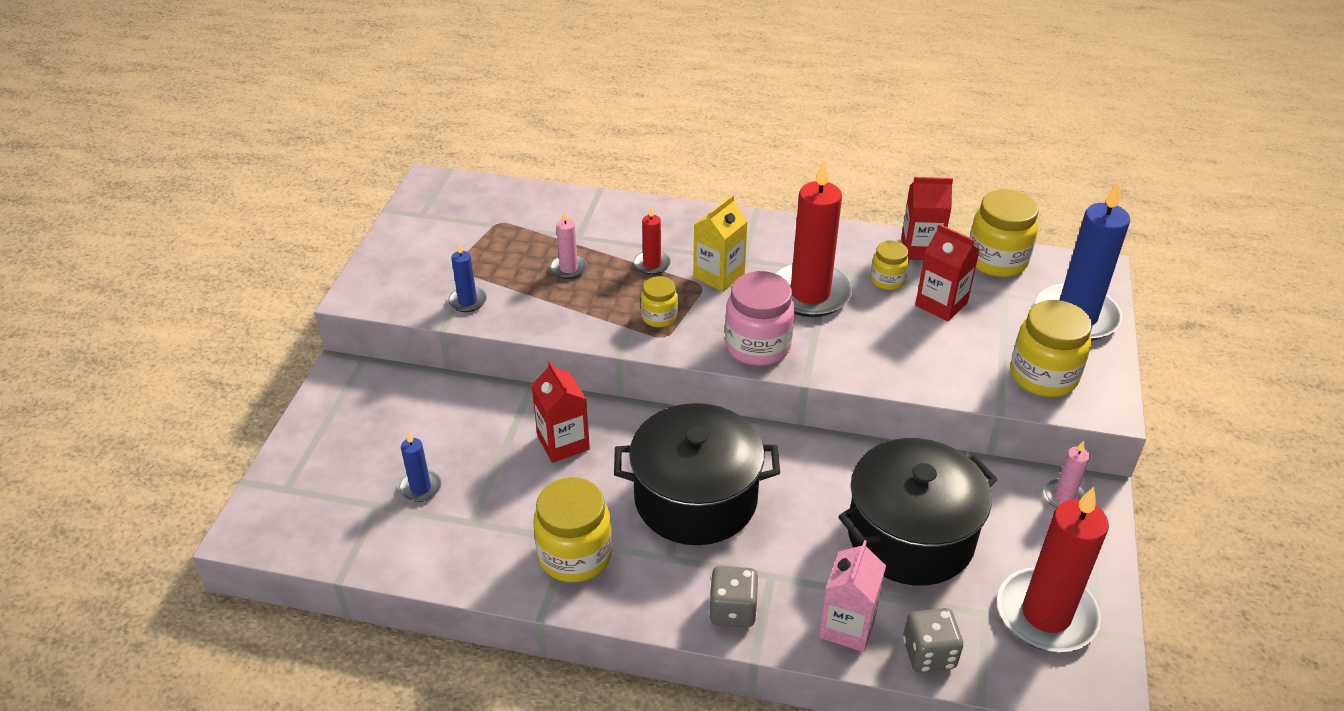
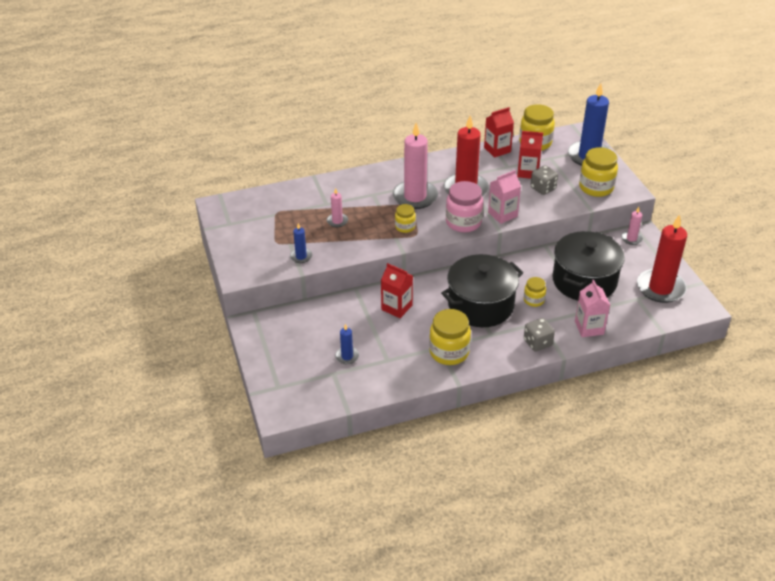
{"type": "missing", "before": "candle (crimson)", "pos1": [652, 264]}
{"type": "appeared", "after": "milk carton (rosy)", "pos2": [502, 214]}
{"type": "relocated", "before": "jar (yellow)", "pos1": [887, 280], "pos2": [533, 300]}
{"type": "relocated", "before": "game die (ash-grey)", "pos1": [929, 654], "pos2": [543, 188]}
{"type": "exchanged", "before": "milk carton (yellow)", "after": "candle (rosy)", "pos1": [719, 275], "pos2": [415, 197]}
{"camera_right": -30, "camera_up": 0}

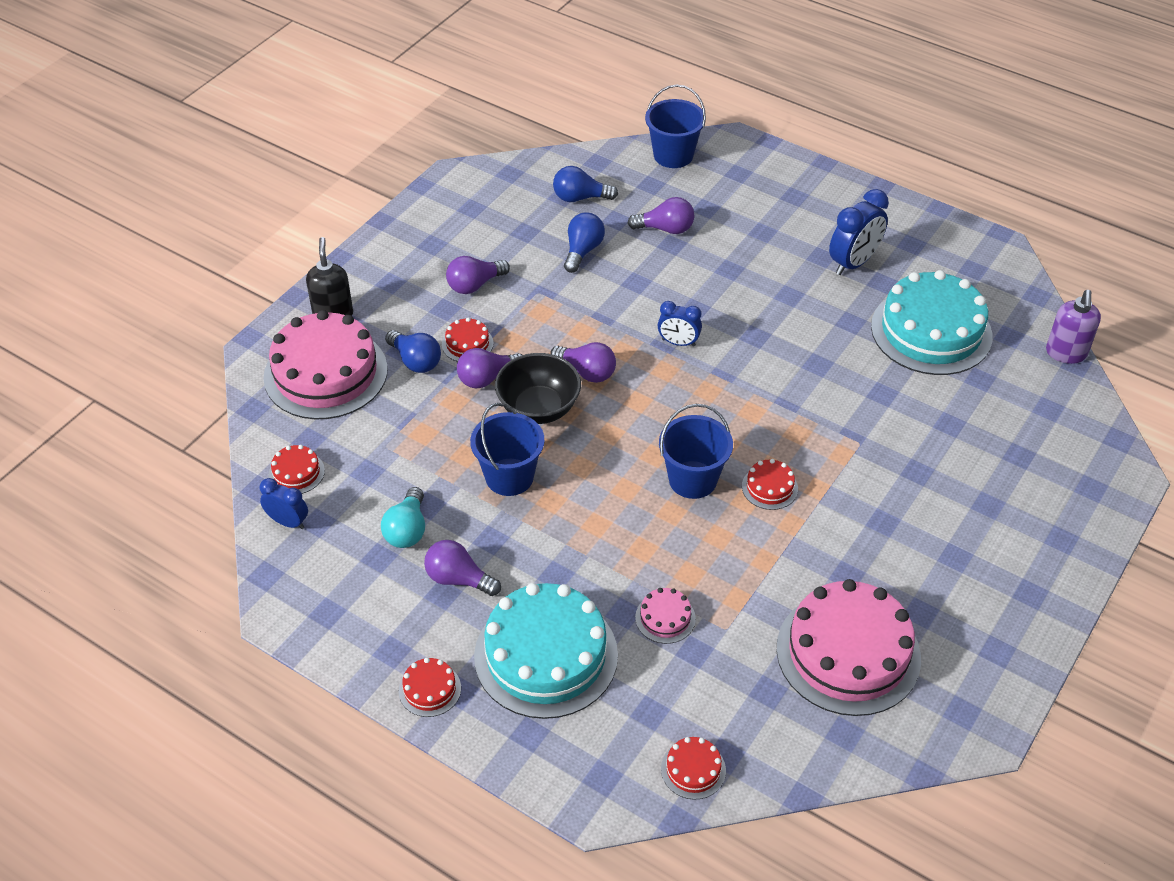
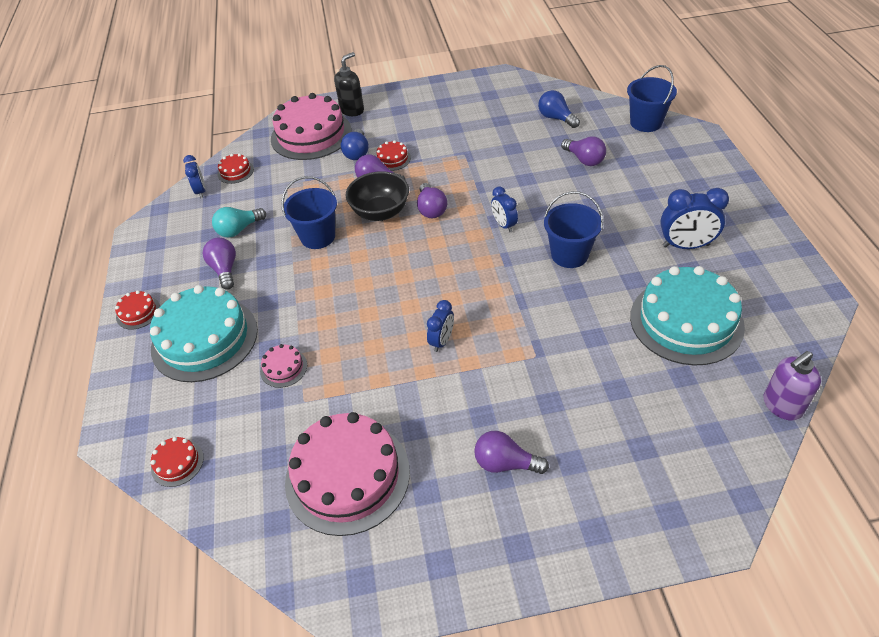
{"type": "missing", "before": "bulb (blue)", "pos1": [582, 251]}
{"type": "relocated", "before": "bulb (violet)", "pos1": [474, 285], "pos2": [505, 463]}
{"type": "relocated", "before": "pail (blue)", "pos1": [692, 480], "pos2": [569, 255]}
{"type": "exchanged", "before": "cake (crimson)", "after": "bedside clock (blue)", "pos1": [769, 487], "pos2": [442, 341]}
{"camera_right": 50, "camera_up": 0}

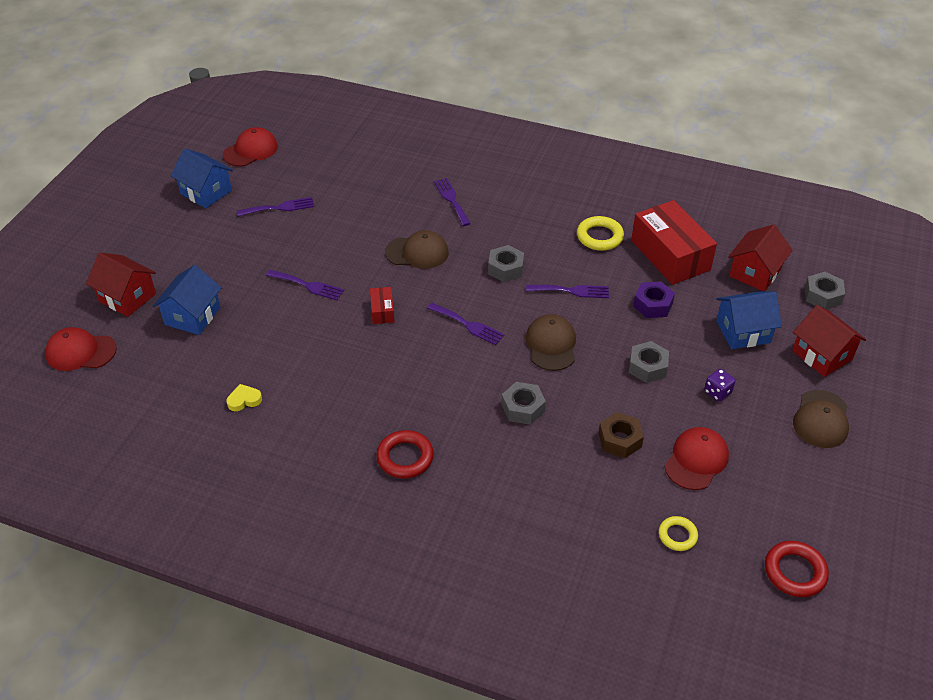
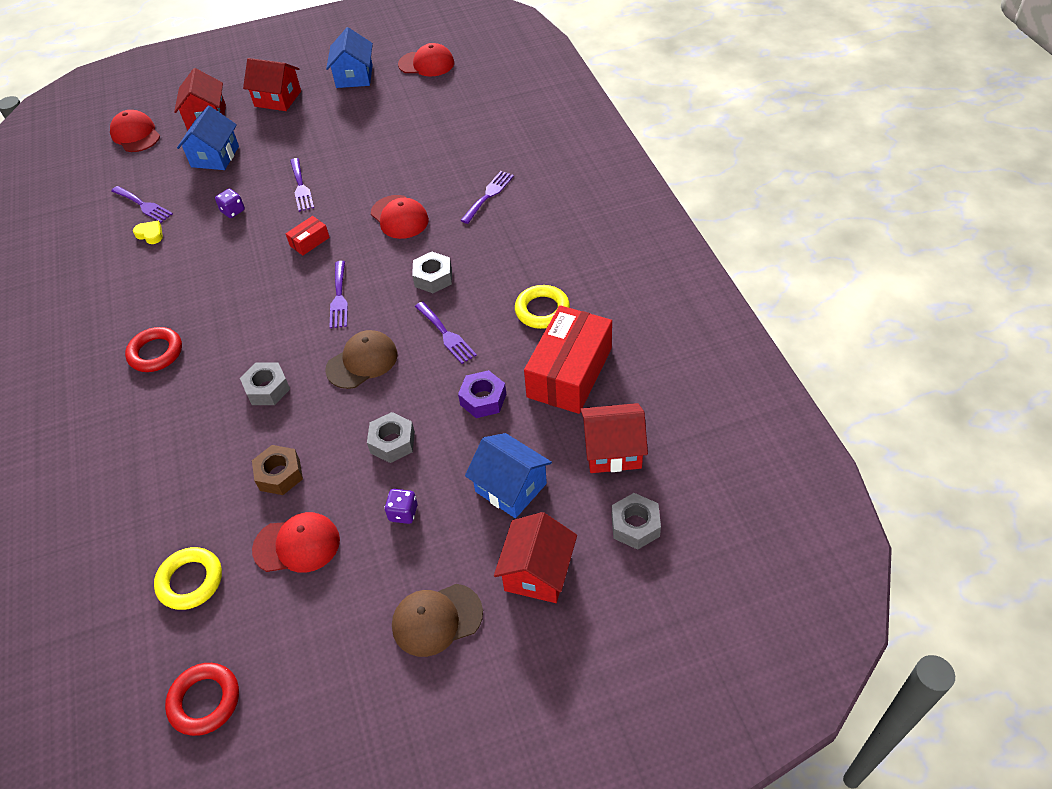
{"type": "appeared", "after": "game die (violet)", "pos2": [233, 211]}
{"type": "appeared", "after": "toy house (crimson)", "pos2": [277, 99]}
{"type": "relocated", "before": "dinner fork (violet)", "pos1": [279, 208], "pos2": [143, 205]}
{"type": "colour", "before": "cap (dark brown)", "after": "cap (crimson)", "pos1": [417, 252], "pos2": [399, 217]}
{"type": "spun", "before": "toy house (blue)", "pos1": [192, 316], "pos2": [215, 156], "turn": -60}
{"type": "size", "before": "hoop (yellow)", "pos1": [677, 535], "pos2": [190, 581], "scale": 1.54}
{"camera_right": 55, "camera_up": 5}

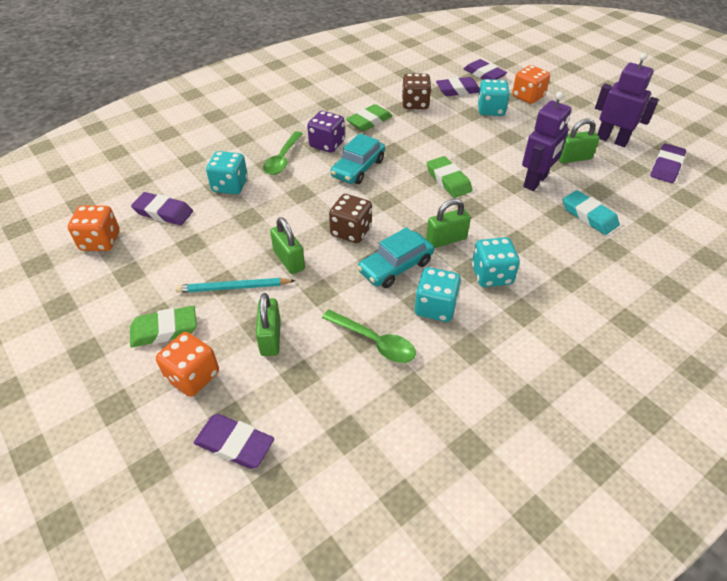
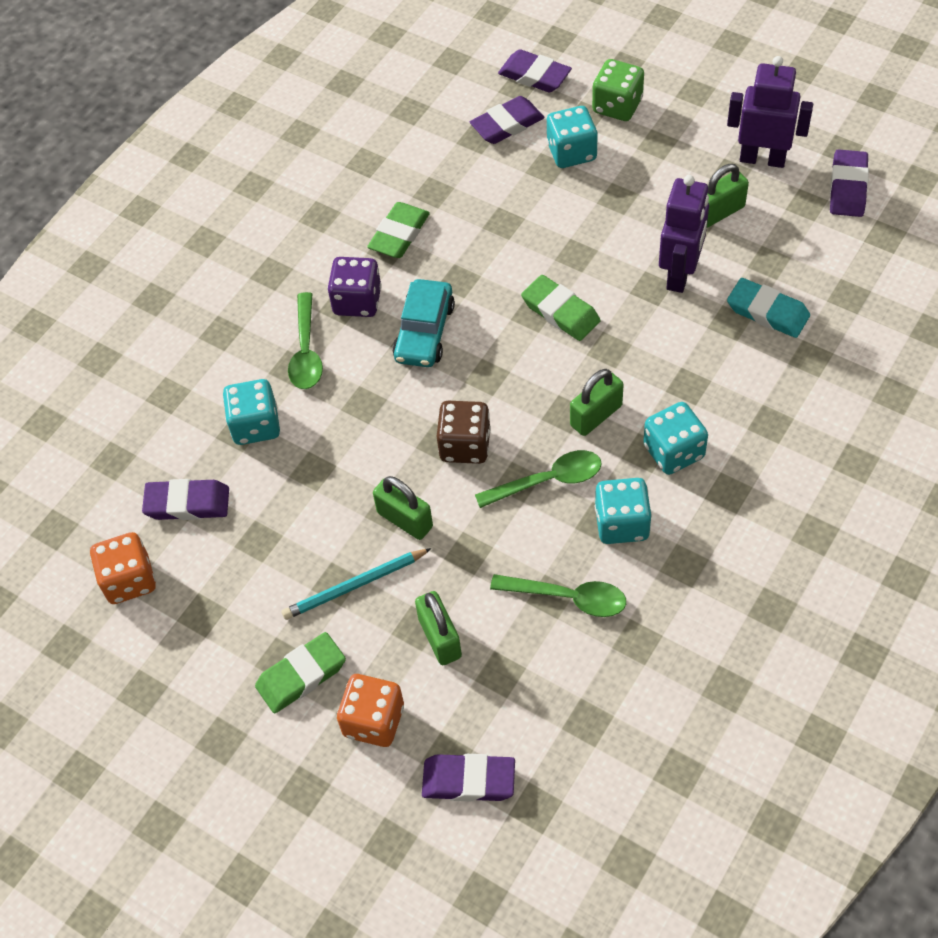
{"type": "missing", "before": "game die (dark brown)", "pos1": [415, 104]}
{"type": "exchanged", "before": "toy car (aqua)", "after": "spoon (emerald)", "pos1": [395, 266], "pos2": [547, 481]}
{"type": "colour", "before": "game die (bright orange)", "after": "game die (emerald)", "pos1": [527, 97], "pos2": [617, 106]}
{"camera_right": -15, "camera_up": 10}

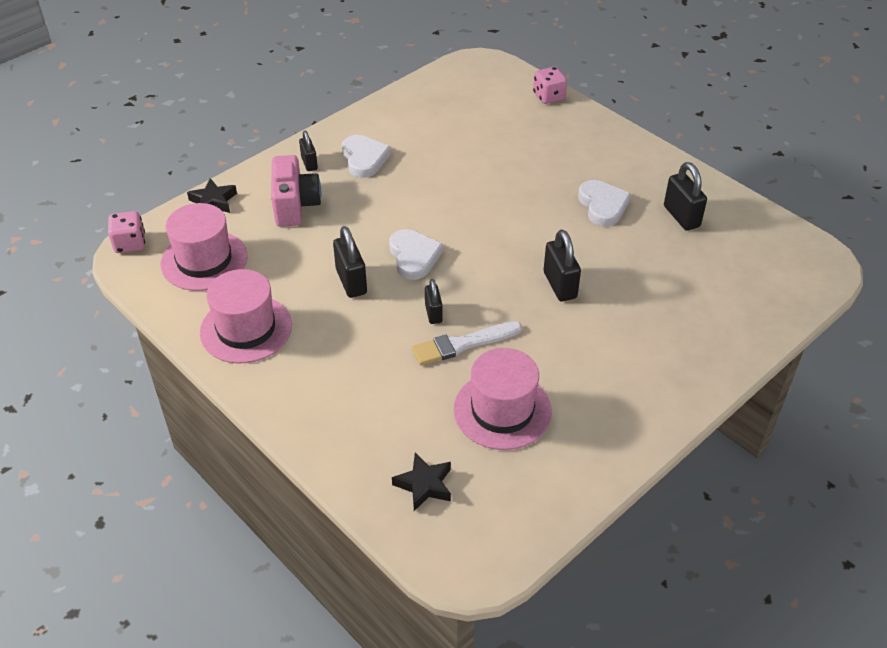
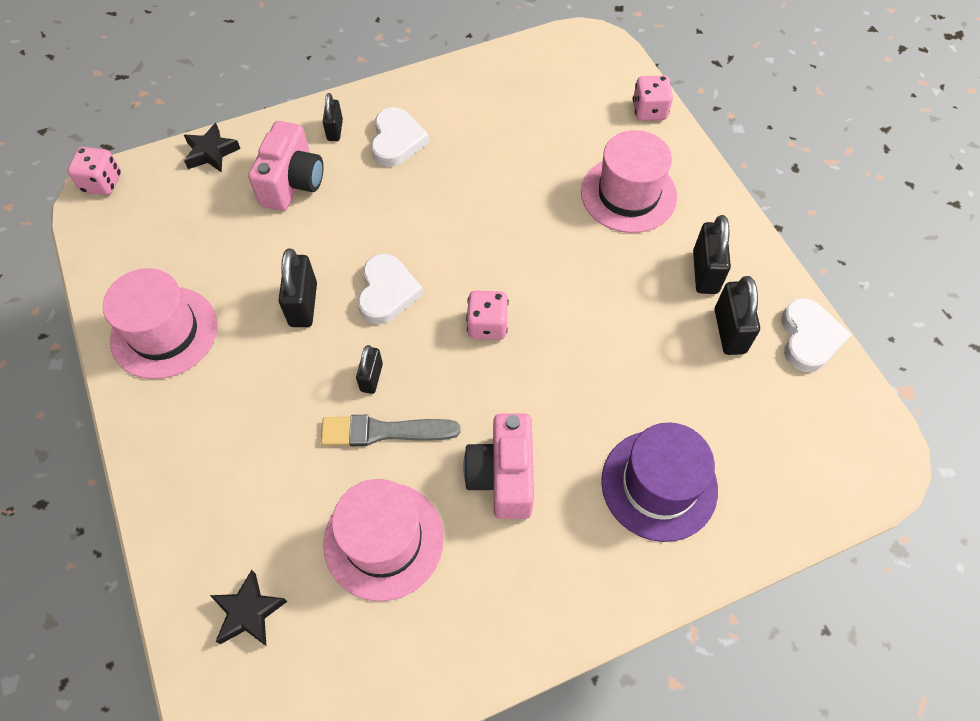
{"type": "appeared", "after": "camera (rosy)", "pos2": [503, 476]}
{"type": "appeared", "after": "game die (rosy)", "pos2": [487, 325]}
{"type": "appeared", "after": "top hat (violet)", "pos2": [659, 485]}
{"type": "relocated", "before": "top hat (rosy)", "pos1": [204, 260], "pos2": [628, 194]}
{"type": "relocated", "before": "lock (ebony)", "pos1": [560, 285], "pos2": [705, 272]}
{"type": "relocated", "before": "heart shape (snow-white)", "pos1": [602, 206], "pos2": [809, 338]}
{"type": "colour", "before": "brush (snow-white)", "after": "brush (ash-grey)", "pos1": [463, 344], "pos2": [384, 431]}
{"camera_right": 20, "camera_up": 15}

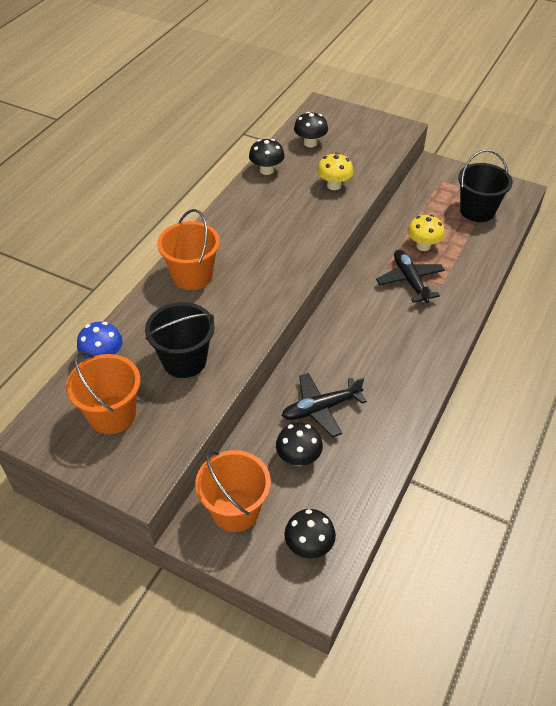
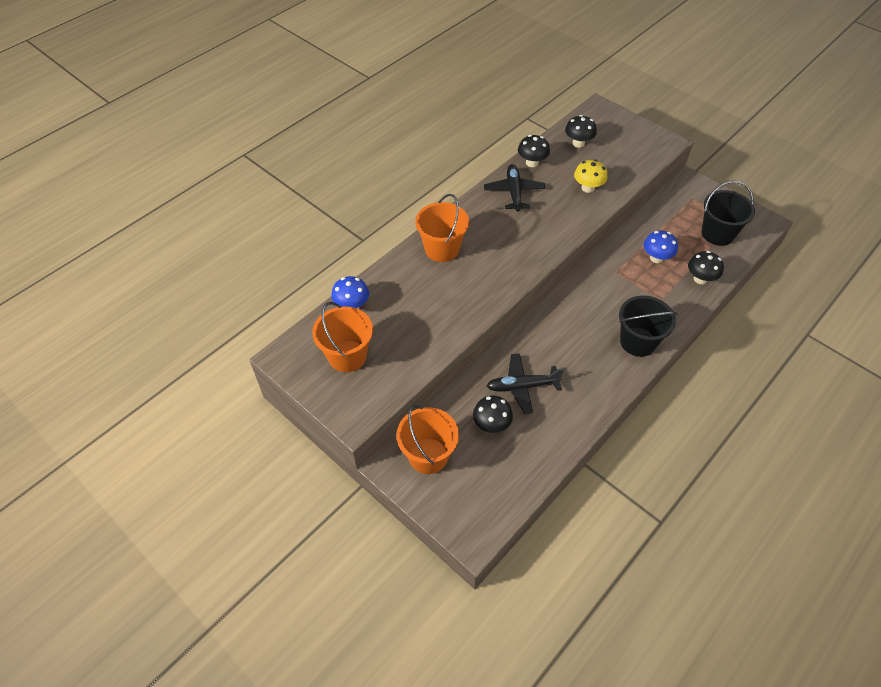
{"type": "relocated", "before": "pail (ebony)", "pos1": [184, 360], "pos2": [637, 342]}
{"type": "relocated", "before": "toadstool (ebony)", "pos1": [309, 546], "pos2": [700, 279]}
{"type": "relocated", "before": "plane (ebony)", "pos1": [410, 280], "pos2": [514, 192]}
{"type": "colour", "before": "toadstool (yellow)", "after": "toadstool (blue)", "pos1": [423, 246], "pos2": [656, 258]}
{"camera_right": 15, "camera_up": 5}

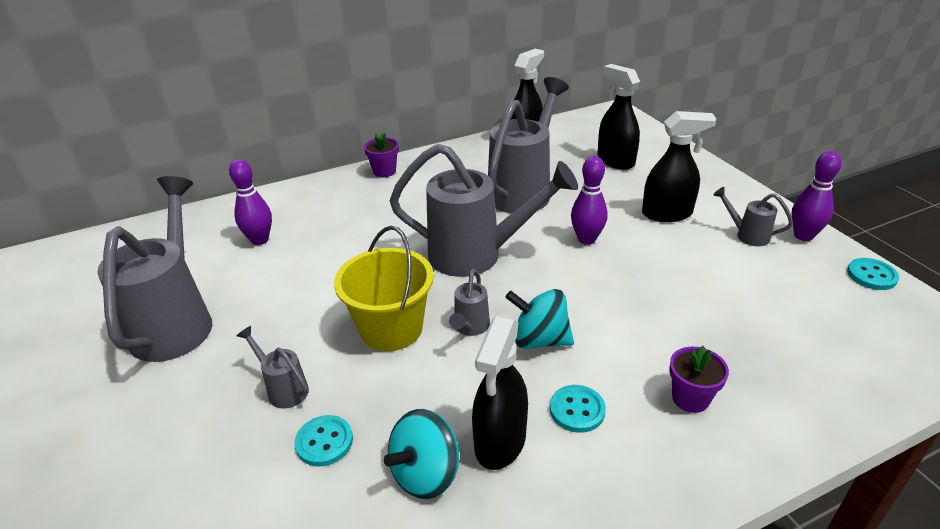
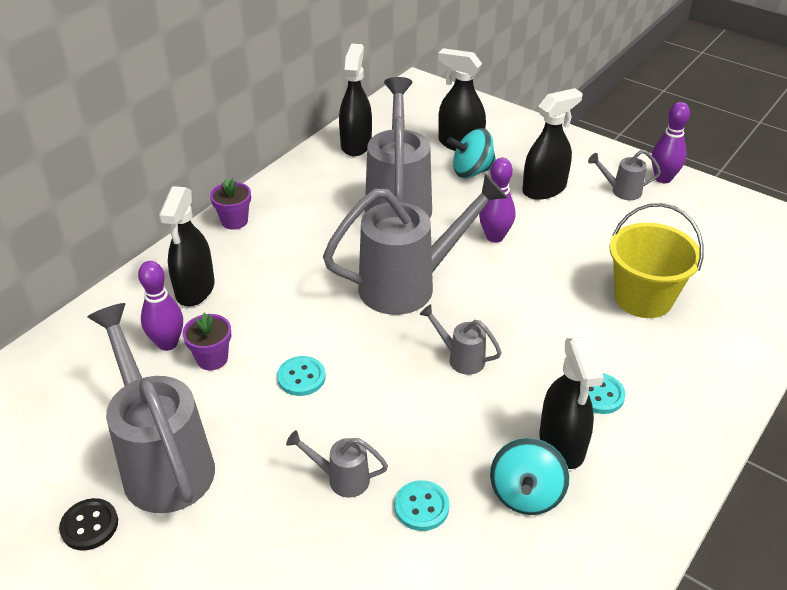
{"type": "appeared", "after": "sewing button (ebony)", "pos2": [89, 525]}
{"type": "appeared", "after": "sprayer (ebony)", "pos2": [195, 289]}
{"type": "relocated", "before": "pail (yellow)", "pos1": [391, 329], "pos2": [643, 298]}
{"type": "relocated", "before": "toy top (aqua)", "pos1": [539, 340], "pos2": [472, 171]}
{"type": "relocated", "before": "plant pot (violet)", "pos1": [690, 398], "pos2": [212, 359]}
{"type": "relocated", "before": "sewing button (aqua)", "pos1": [871, 275], "pos2": [301, 377]}
{"type": "spun", "before": "watering pot (ash-grey)", "pos1": [470, 328], "pos2": [460, 358], "turn": 135}
{"camera_right": -30, "camera_up": 5}

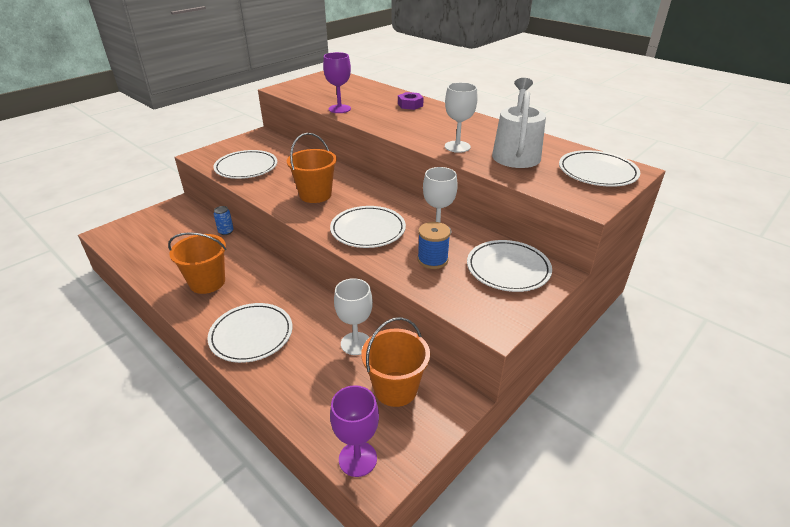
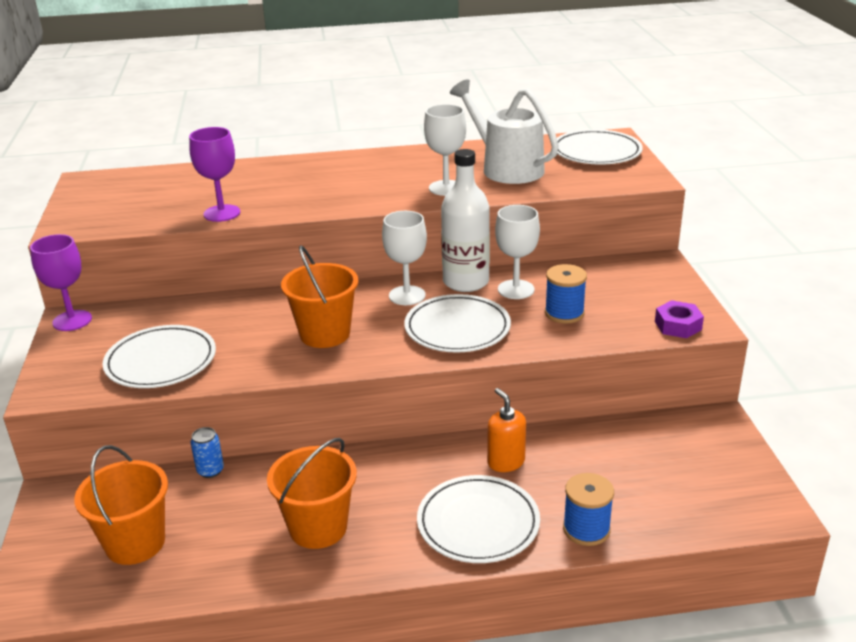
{"type": "missing", "before": "plate (snow-white)", "pos1": [508, 269]}
{"type": "appeared", "after": "flask (snow-white)", "pos2": [466, 282]}
{"type": "appeared", "after": "soap pump (bright orange)", "pos2": [505, 462]}
{"type": "appeared", "after": "spool (blue)", "pos2": [586, 529]}
{"type": "relocated", "before": "chalice (violet)", "pos1": [357, 459], "pos2": [72, 320]}
{"type": "relocated", "before": "chalice (snow-white)", "pos1": [356, 343], "pos2": [407, 295]}
{"type": "relocated", "before": "pail (bright orange)", "pos1": [395, 389], "pos2": [135, 543]}
{"type": "relocated", "before": "hex nut (violet)", "pos1": [410, 105], "pos2": [678, 325]}
{"camera_right": -50, "camera_up": -5}

